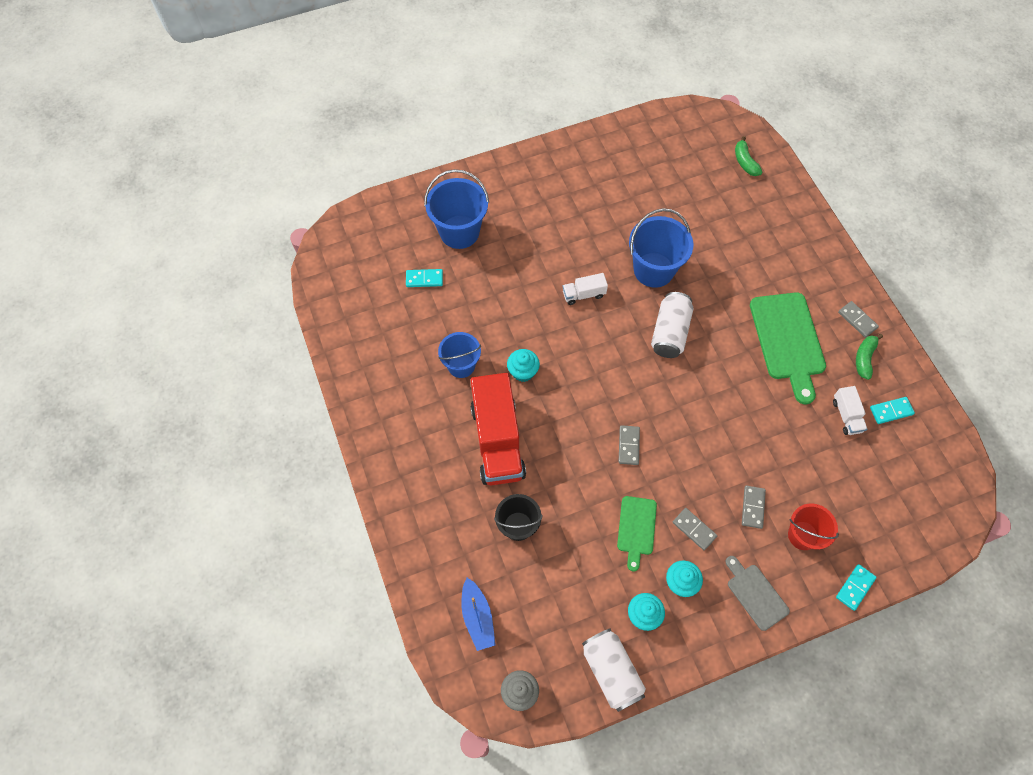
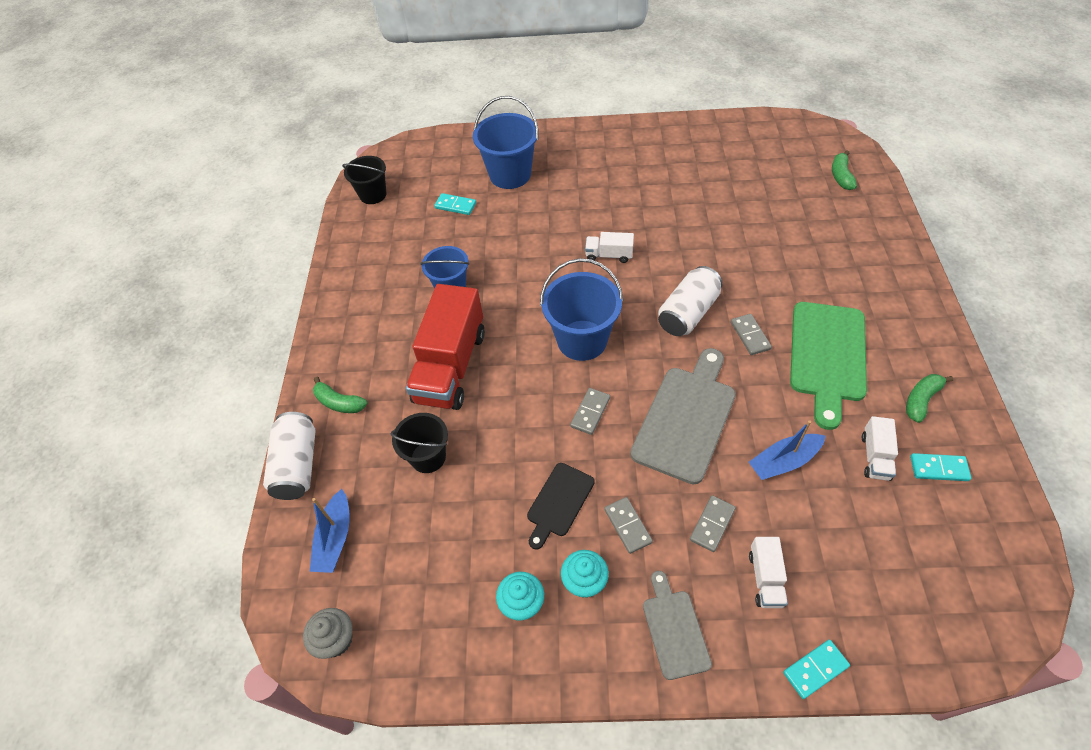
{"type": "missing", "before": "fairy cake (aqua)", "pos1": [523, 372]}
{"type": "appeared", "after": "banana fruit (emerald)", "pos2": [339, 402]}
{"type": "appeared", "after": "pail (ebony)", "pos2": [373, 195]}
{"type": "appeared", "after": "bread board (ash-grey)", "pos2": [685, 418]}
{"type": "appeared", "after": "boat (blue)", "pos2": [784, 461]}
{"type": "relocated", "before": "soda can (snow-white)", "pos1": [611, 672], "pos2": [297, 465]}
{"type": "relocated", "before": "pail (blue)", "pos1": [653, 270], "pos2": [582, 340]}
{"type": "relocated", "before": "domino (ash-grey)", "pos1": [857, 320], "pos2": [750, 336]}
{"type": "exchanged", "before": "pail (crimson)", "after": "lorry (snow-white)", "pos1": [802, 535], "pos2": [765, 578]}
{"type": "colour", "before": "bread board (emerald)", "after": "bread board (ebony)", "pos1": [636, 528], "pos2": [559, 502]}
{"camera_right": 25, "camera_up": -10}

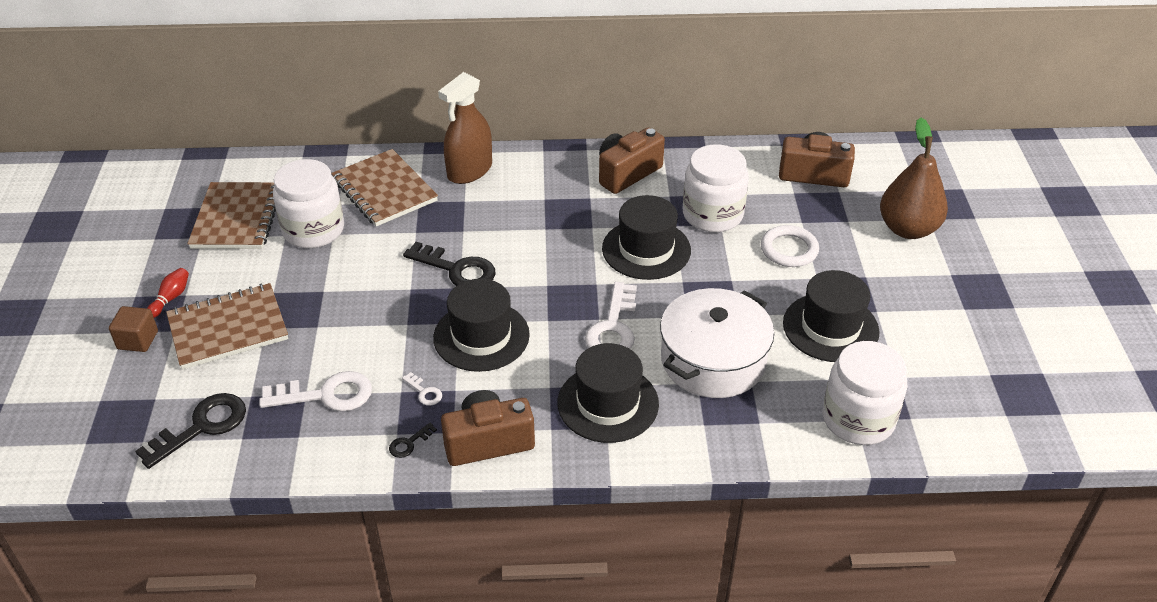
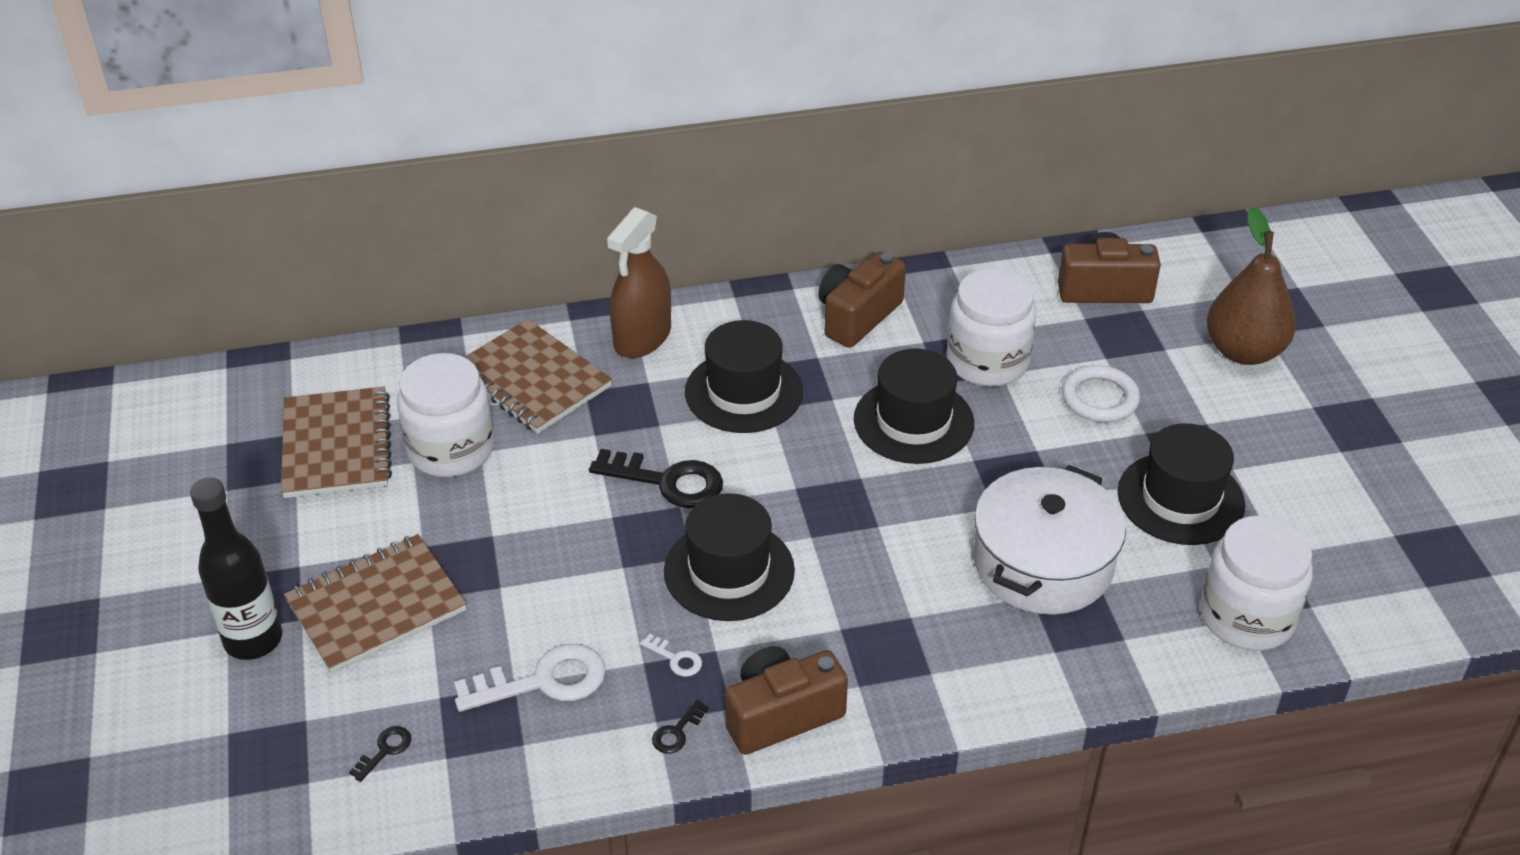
{"type": "missing", "before": "bowling pin (crimson)", "pos1": [171, 298]}
{"type": "missing", "before": "latchkey (snow-white)", "pos1": [613, 327]}
{"type": "relocated", "before": "top hat (ebony)", "pos1": [608, 403], "pos2": [744, 392]}
{"type": "exchanged", "before": "cube (dark brown)", "after": "flask (ebony)", "pos1": [138, 340], "pos2": [253, 640]}
{"type": "size", "before": "latchkey (ebony)", "pos1": [201, 427], "pos2": [385, 750], "scale": 0.46}
{"camera_right": -10, "camera_up": 0}

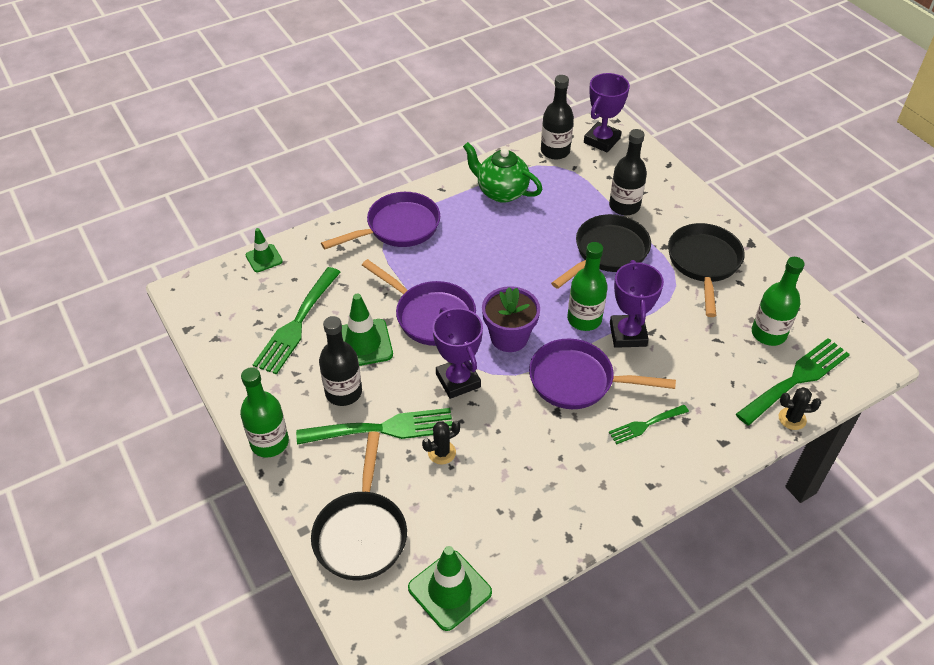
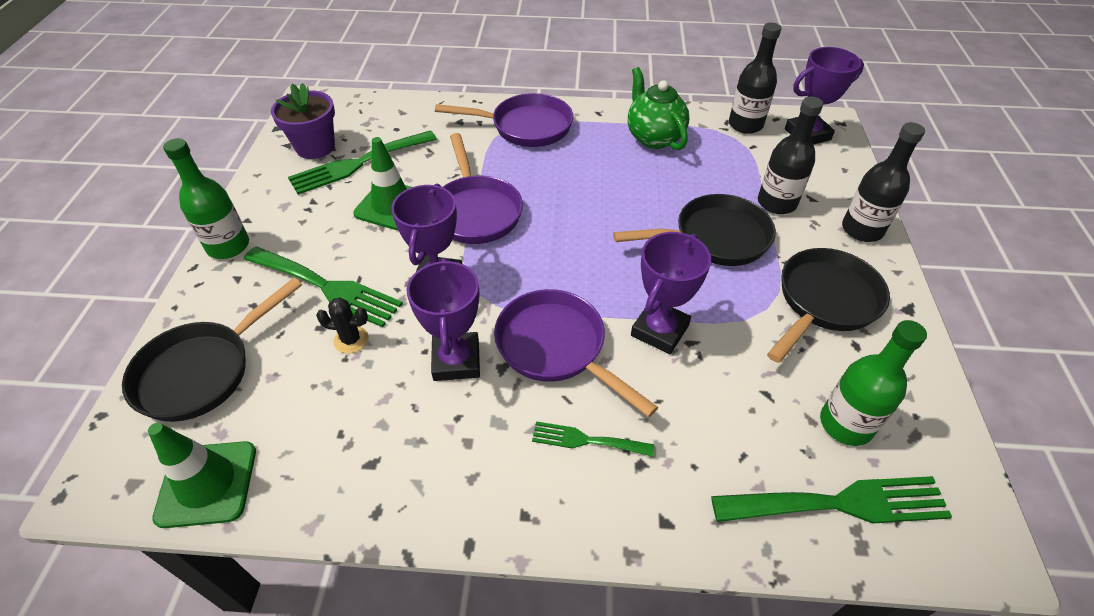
{"type": "missing", "before": "road cone (emerald)", "pos1": [264, 258]}
{"type": "missing", "before": "flask (emerald)", "pos1": [584, 319]}
{"type": "missing", "before": "prickly plant (ebony)", "pos1": [792, 419]}
{"type": "appeared", "after": "award cup (violet)", "pos2": [456, 360]}
{"type": "relocated", "before": "flask (ebony)", "pos1": [343, 392], "pos2": [862, 230]}
{"type": "relocated", "before": "plant pot (violet)", "pos1": [509, 337], "pos2": [315, 147]}
{"camera_right": 35, "camera_up": 0}

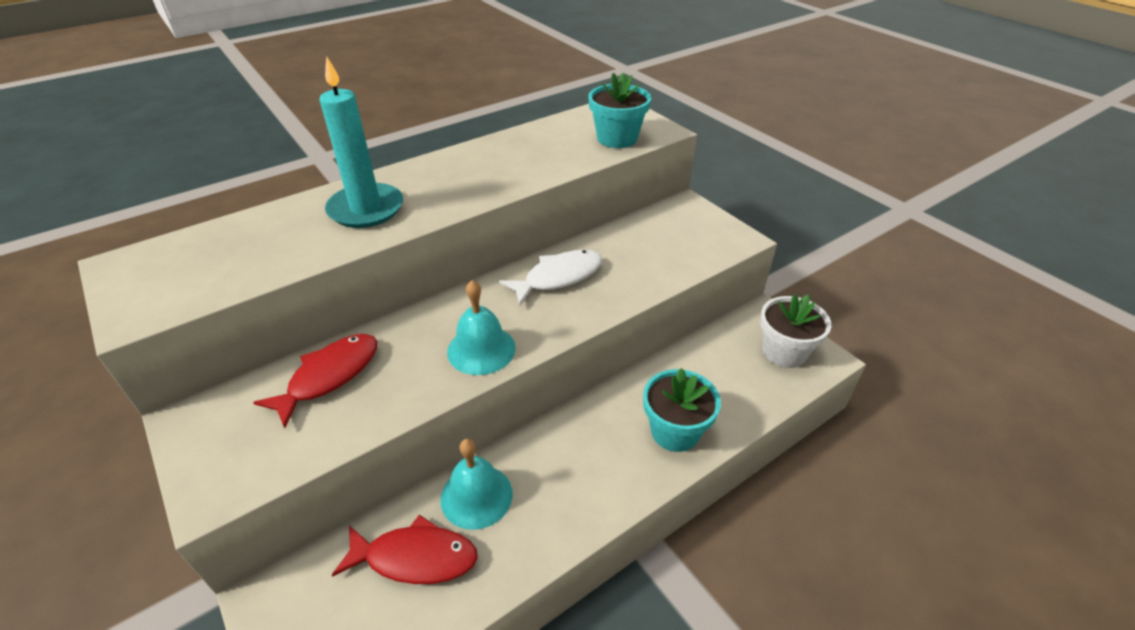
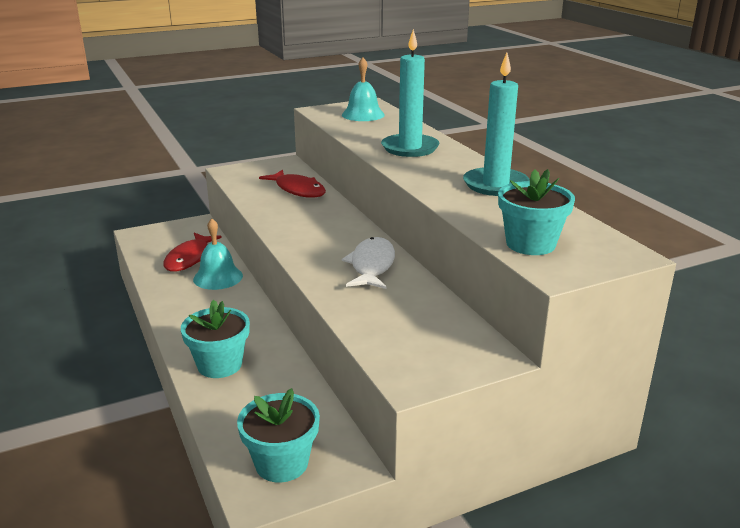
{"type": "appeared", "after": "candle (aqua)", "pos2": [495, 185]}
{"type": "relocated", "before": "bell (aqua)", "pos1": [481, 349], "pos2": [363, 114]}
{"type": "colour", "before": "plant pot (snow-white)", "after": "plant pot (aqua)", "pos1": [784, 352], "pos2": [281, 463]}
{"type": "spun", "before": "toy fish (snow-white)", "pos1": [558, 277], "pos2": [372, 265], "turn": -150}
{"camera_right": 100, "camera_up": -15}

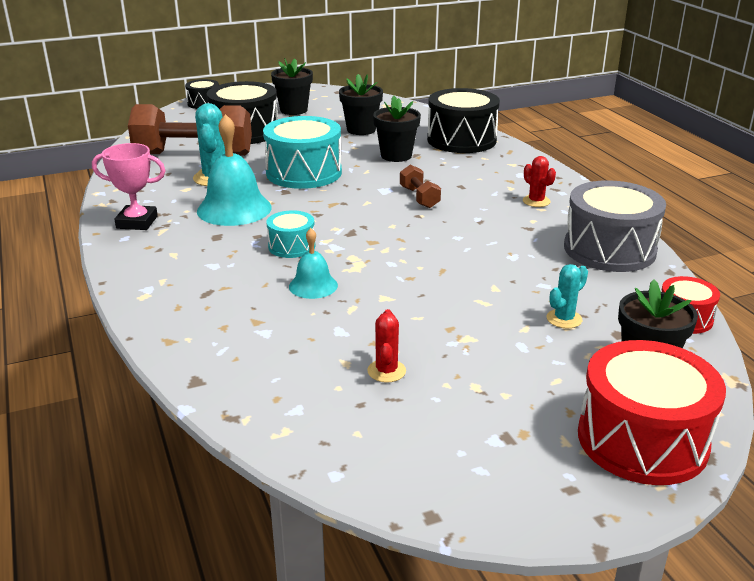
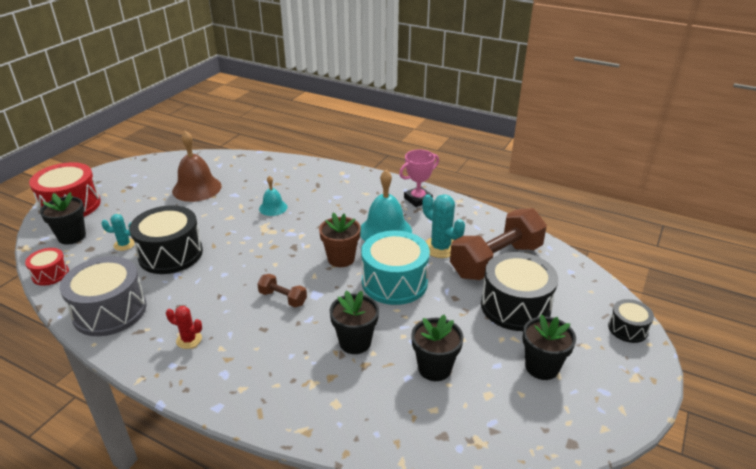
{"type": "missing", "before": "toy drum (aqua)", "pos1": [291, 246]}
{"type": "appeared", "after": "plant pot (dark brown)", "pos2": [341, 259]}
{"type": "relocated", "before": "toy drum (ebony)", "pos1": [461, 140], "pos2": [170, 254]}
{"type": "exchanged", "before": "prickly plant (crimson)", "after": "bell (dark brown)", "pos1": [386, 371], "pos2": [197, 188]}
{"type": "spun", "before": "prickly plant (aqua)", "pos1": [564, 319], "pos2": [124, 244], "turn": 75}
{"camera_right": 140, "camera_up": 5}

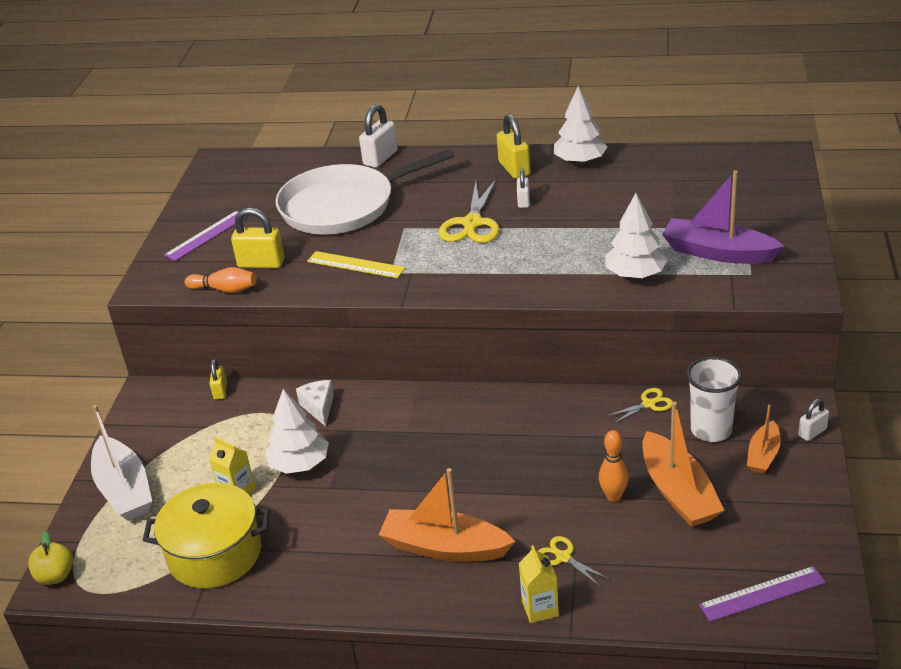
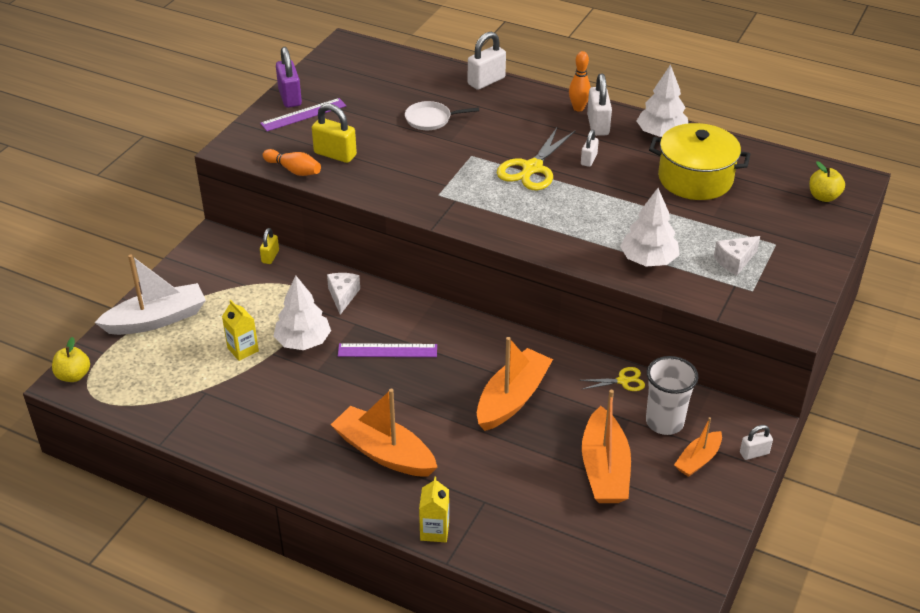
{"type": "missing", "before": "measuring stick (yellow)", "pos1": [355, 265]}
{"type": "missing", "before": "pair of scissors (yellow)", "pos1": [563, 557]}
{"type": "appeared", "after": "lock (violet)", "pos2": [290, 97]}
{"type": "appeared", "after": "boat (bright orange)", "pos2": [512, 399]}
{"type": "appeared", "after": "toy apple (yellow)", "pos2": [823, 197]}
{"type": "relocated", "before": "stockpot (yellow)", "pos1": [215, 554], "pos2": [695, 179]}
{"type": "relocated", "before": "bowling pin (bright orange)", "pos1": [613, 496], "pos2": [578, 108]}
{"type": "relocated", "before": "measuring stick (violet)", "pos1": [762, 593], "pos2": [387, 350]}
{"type": "exchanged", "before": "boat (violet)", "after": "cheese wedge (snow-white)", "pos1": [718, 253], "pos2": [734, 261]}
{"type": "colour", "before": "lock (yellow)", "after": "lock (snow-white)", "pos1": [514, 169], "pos2": [598, 125]}
{"type": "spun", "before": "boat (snow-white)", "pos1": [124, 489], "pos2": [156, 319], "turn": -105}
{"type": "size", "before": "frying pan (snow-white)", "pos1": [343, 206], "pos2": [431, 119], "scale": 0.43}
{"camera_right": 15, "camera_up": 5}

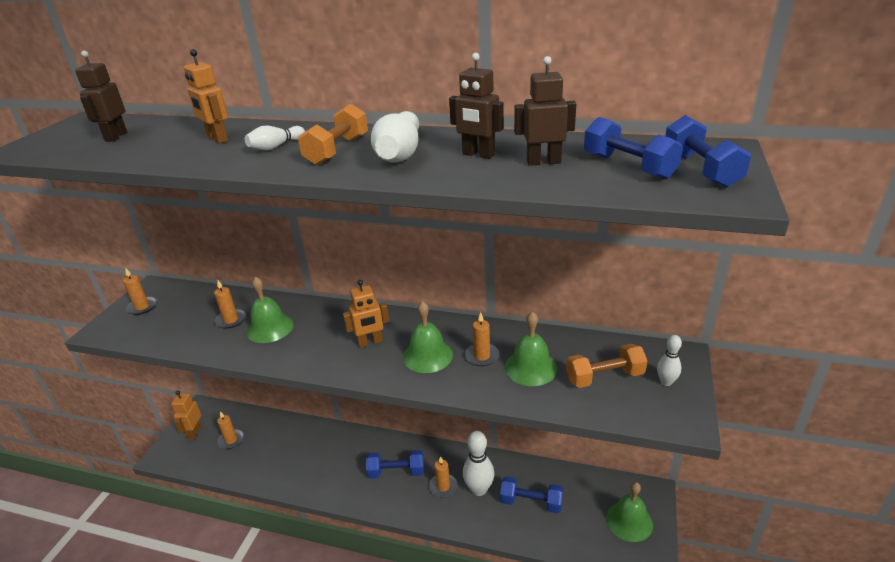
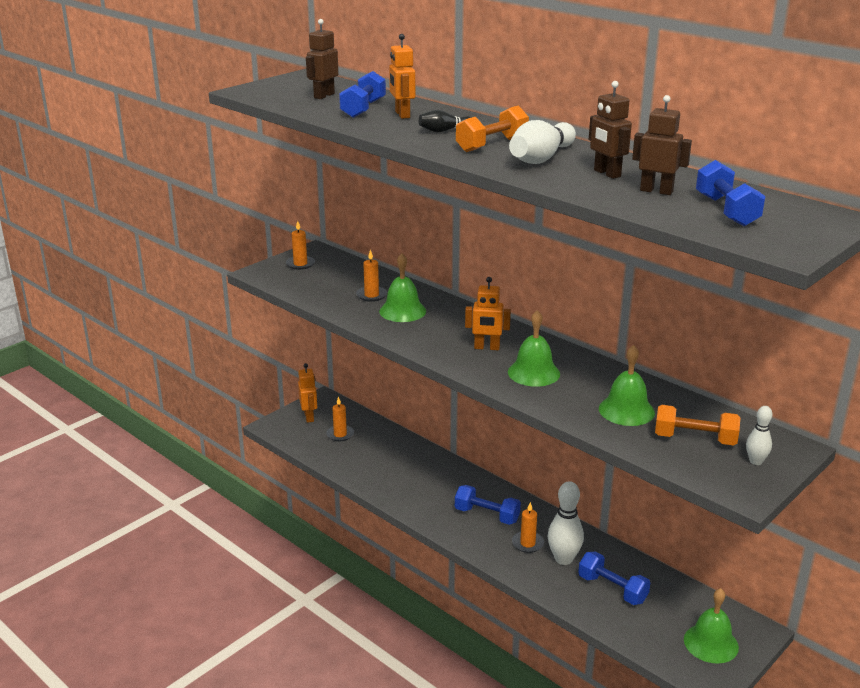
{"type": "missing", "before": "candle (bright orange)", "pos1": [482, 356]}
{"type": "relocated", "before": "hand weight (blue)", "pos1": [700, 170], "pos2": [363, 109]}
{"type": "colour", "before": "bowling pin (snow-white)", "after": "bowling pin (ebony)", "pos1": [276, 147], "pos2": [444, 131]}
{"type": "spun", "before": "robot (bright orange)", "pos1": [194, 432], "pos2": [309, 417], "turn": 135}
{"camera_right": 25, "camera_up": -5}

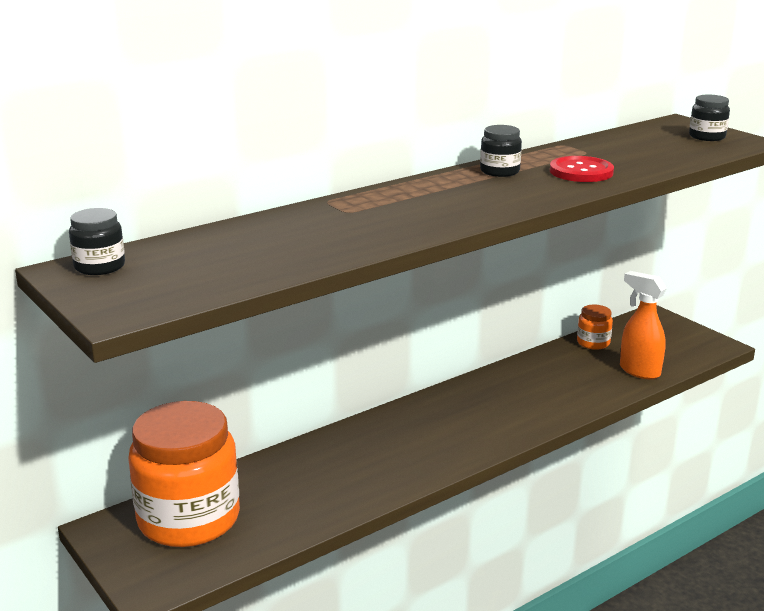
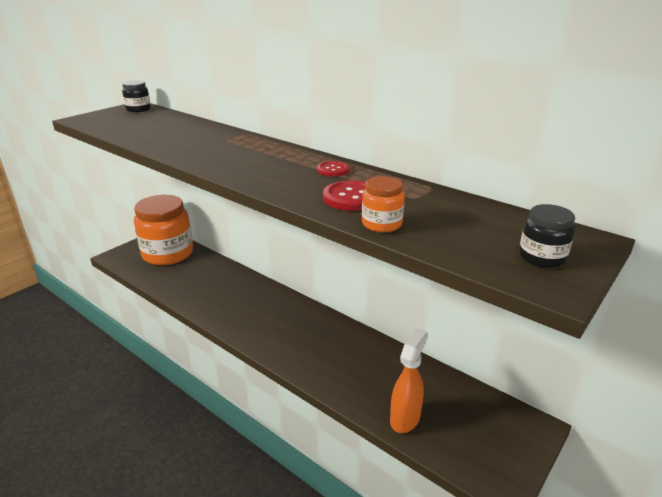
{"type": "relocated", "before": "jar (bright orange)", "pos1": [593, 343], "pos2": [381, 224]}
{"type": "exchanged", "before": "jar (ebony)", "after": "sewing button (crimson)", "pos1": [499, 171], "pos2": [333, 170]}
{"camera_right": 75, "camera_up": 5}

